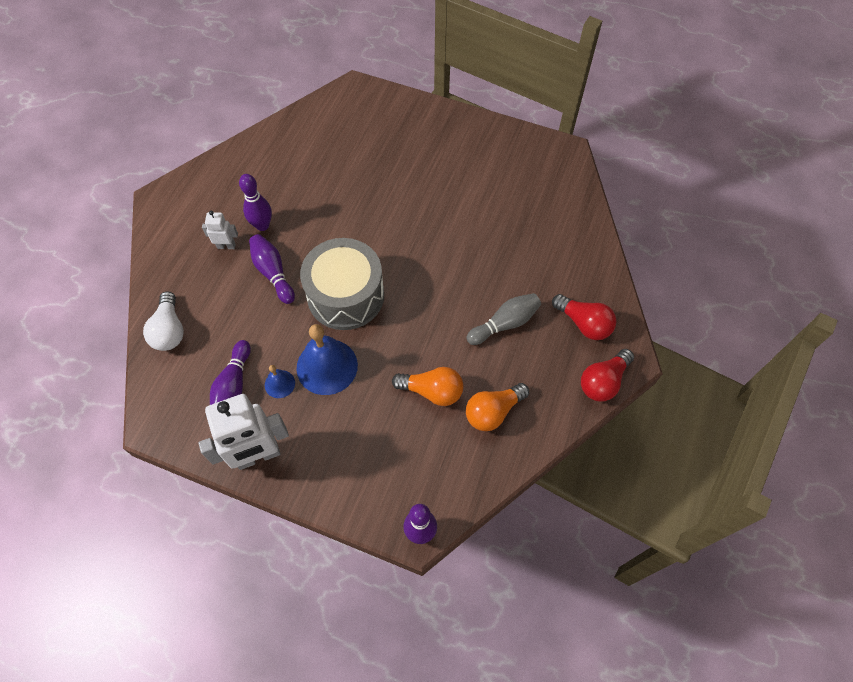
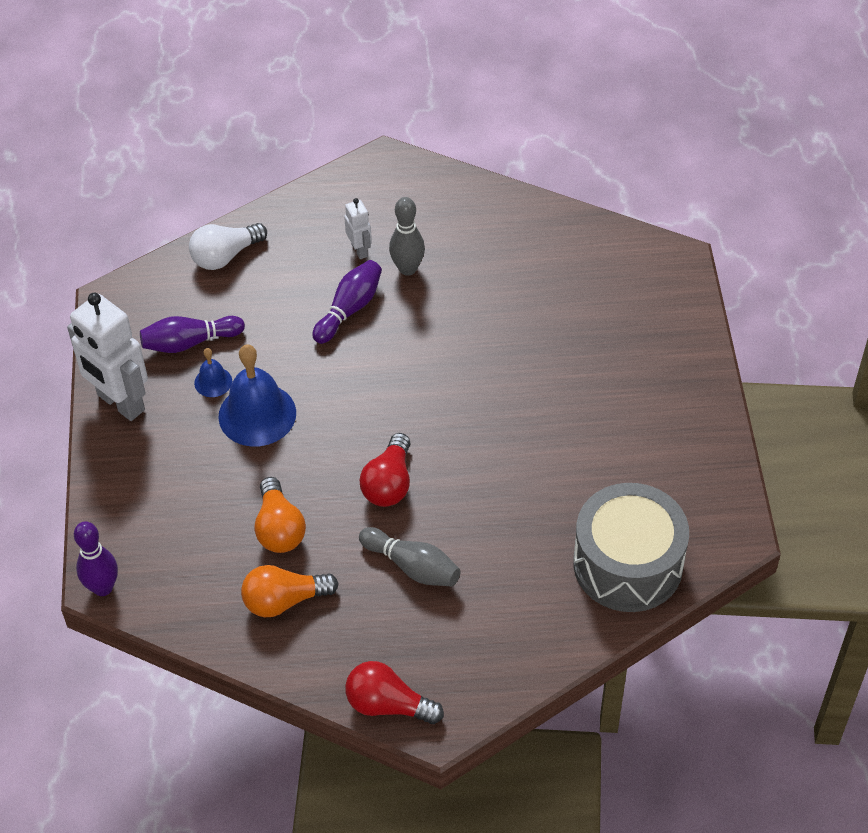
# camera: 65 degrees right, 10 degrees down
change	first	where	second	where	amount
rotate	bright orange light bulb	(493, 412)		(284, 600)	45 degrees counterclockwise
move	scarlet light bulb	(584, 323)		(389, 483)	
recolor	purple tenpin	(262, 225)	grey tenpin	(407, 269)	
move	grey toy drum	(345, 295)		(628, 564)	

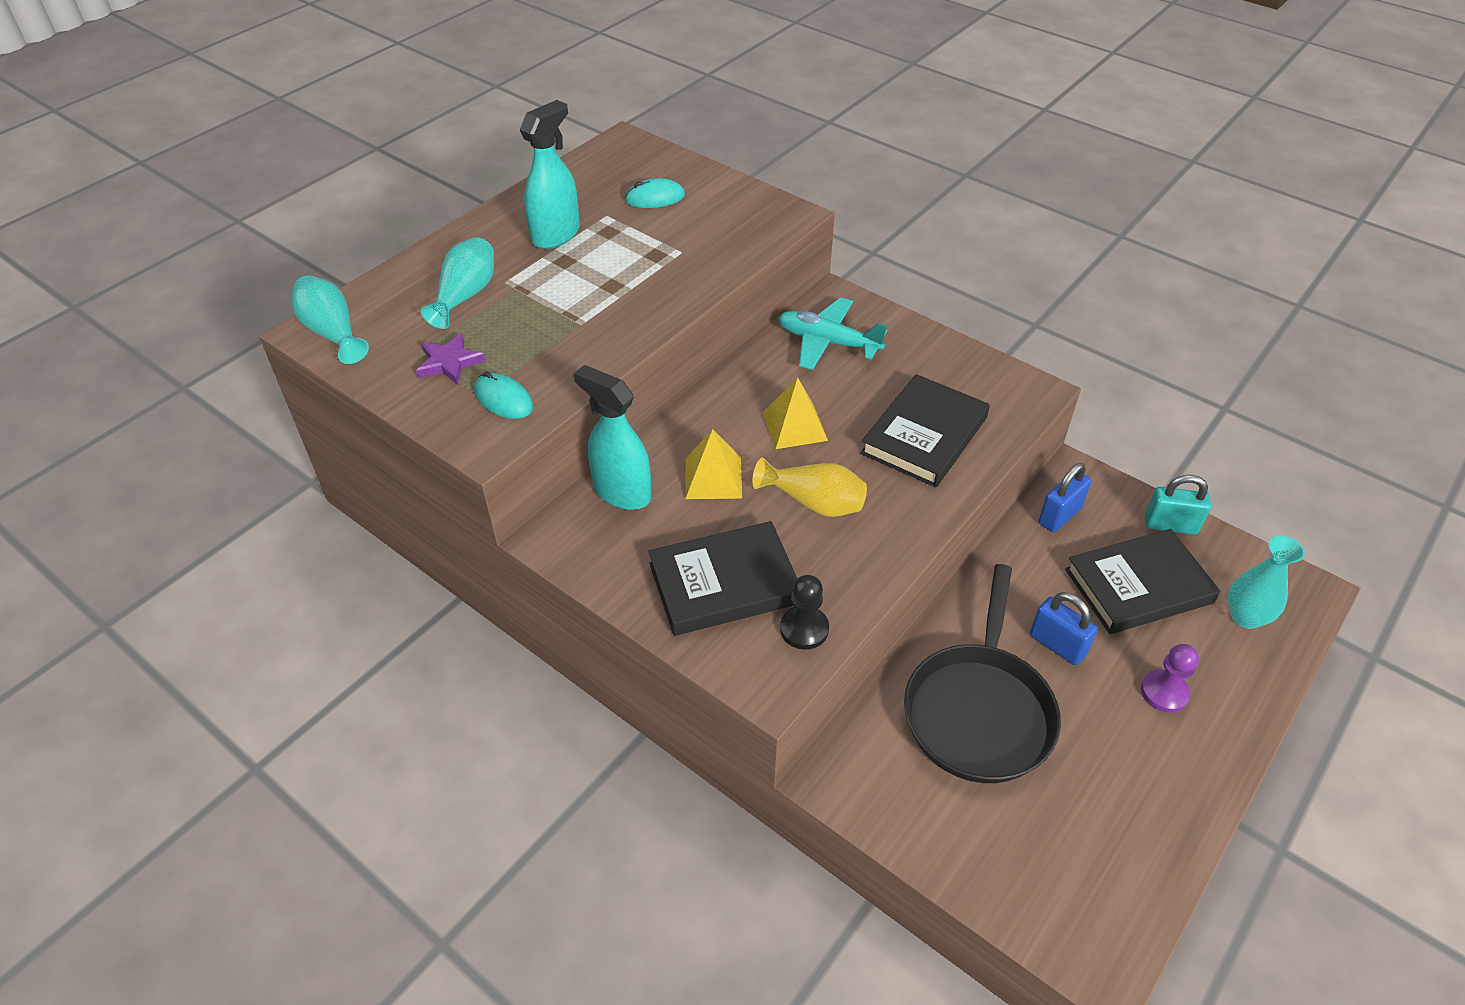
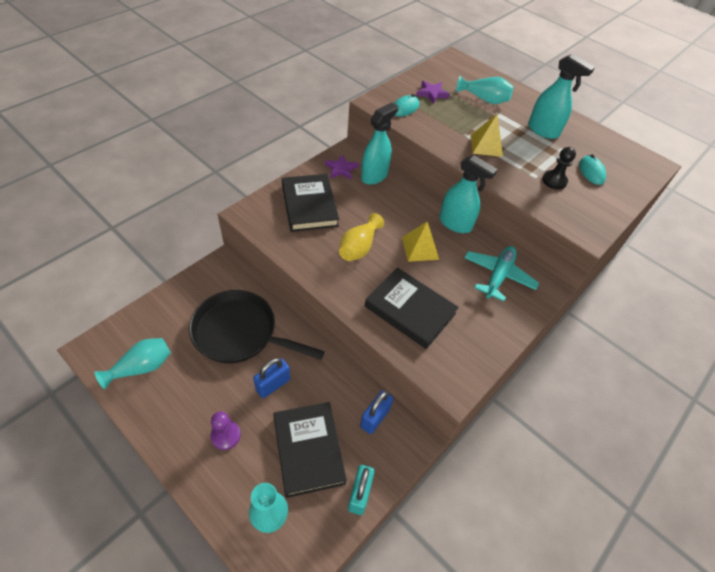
# camera: 90 degrees right, 5 degrees up
change	first	where	second	where	amount
move	teal tall vase	(332, 332)		(141, 367)	
insert			purple five-pointed star	(341, 169)	
rotate	royal blue lock	(1059, 516)		(375, 418)	75 degrees clockwise
insert			teal spray bottle	(455, 224)	
move	bright yellow pyramid shape	(713, 478)		(486, 145)	
move	black pawn	(804, 629)		(554, 181)	

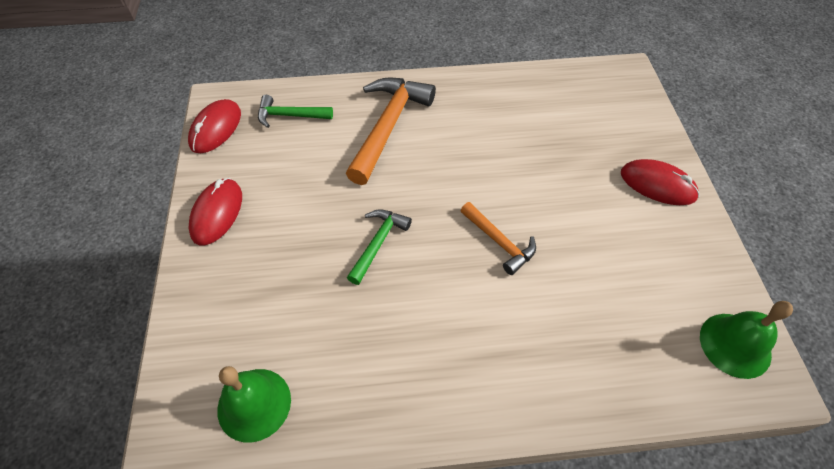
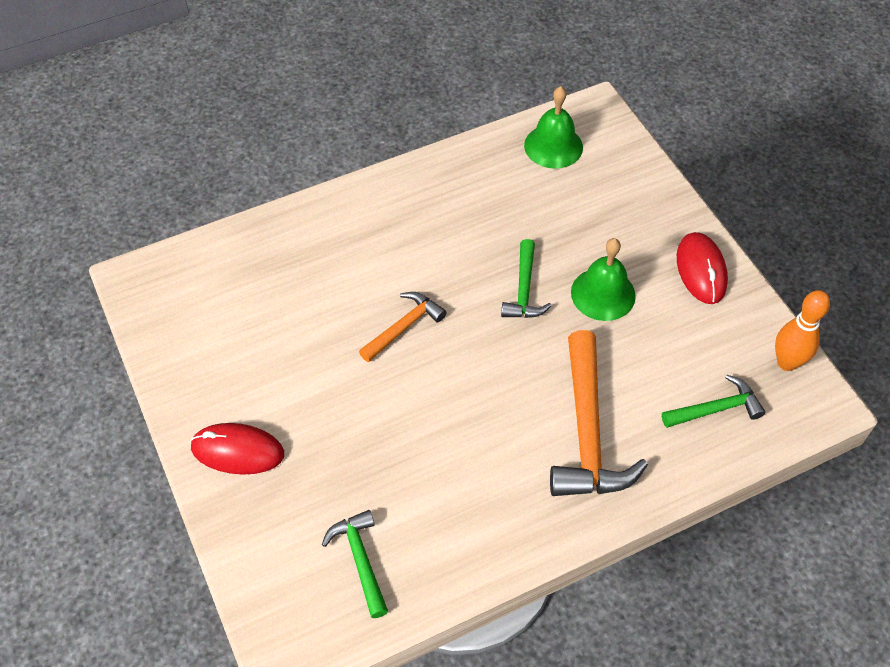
# camera: 160 degrees right, 0 degrees up
change	first	where	second	where	amount
insert			emerald claw hammer	(360, 560)	
rotate	bright orange claw hammer	(499, 242)		(404, 327)	105 degrees clockwise
move	emerald bell	(735, 345)		(603, 294)	
replace	scarlet computer mouse	(216, 129)	bright orange tenpin	(787, 362)	

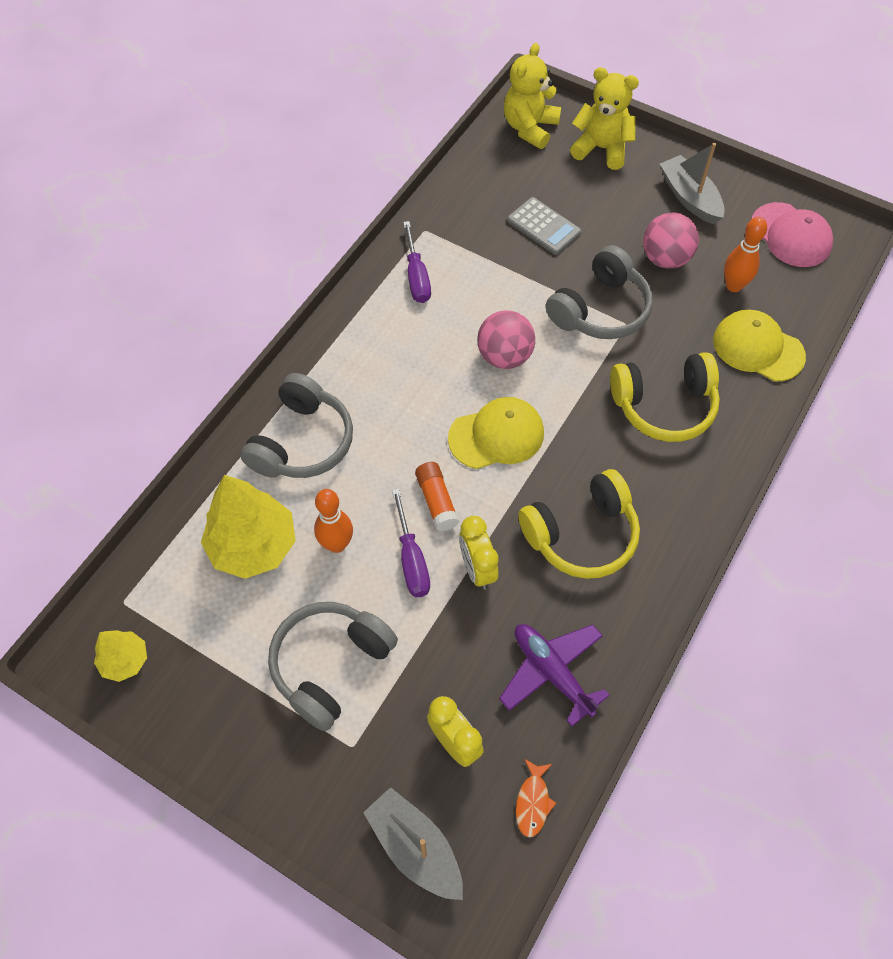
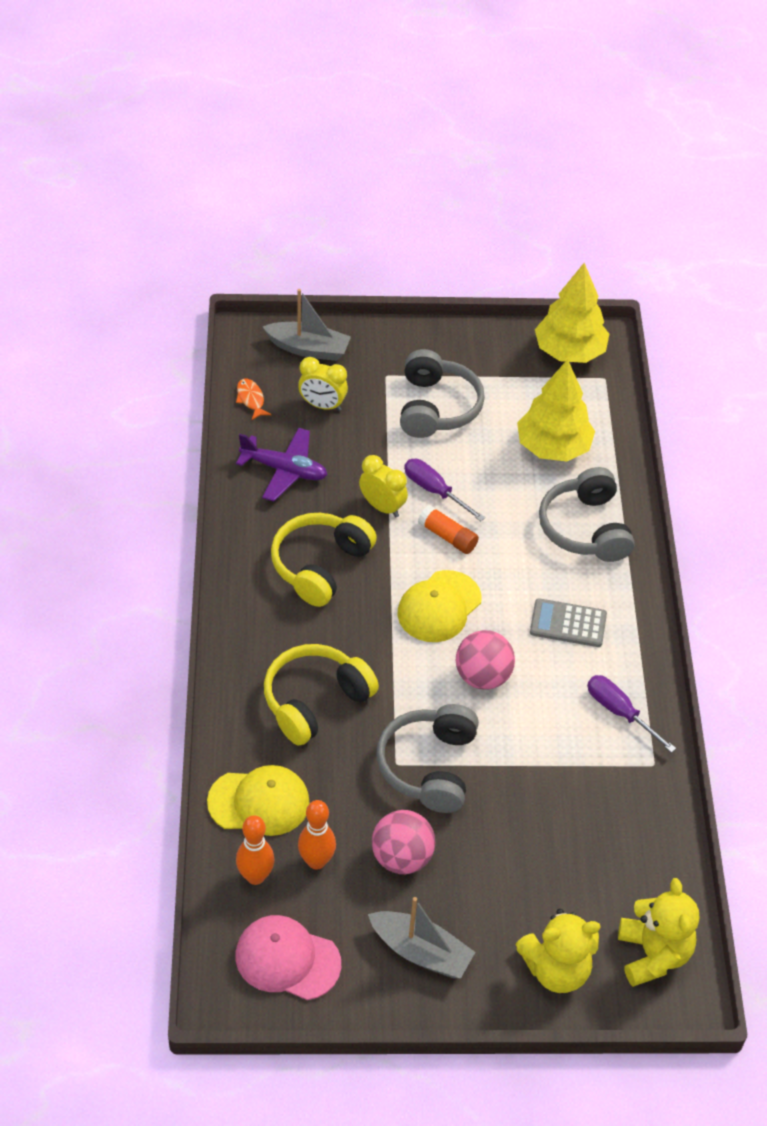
# camera: 145 degrees right, 10 degrees down
change	first	where	second	where	amount
move	bright orange tenpin	(337, 544)		(255, 876)	
move	grey adding machine	(543, 227)		(568, 623)	
resize	bright yellow toy tree	(125, 660)		(569, 352)	x1.88

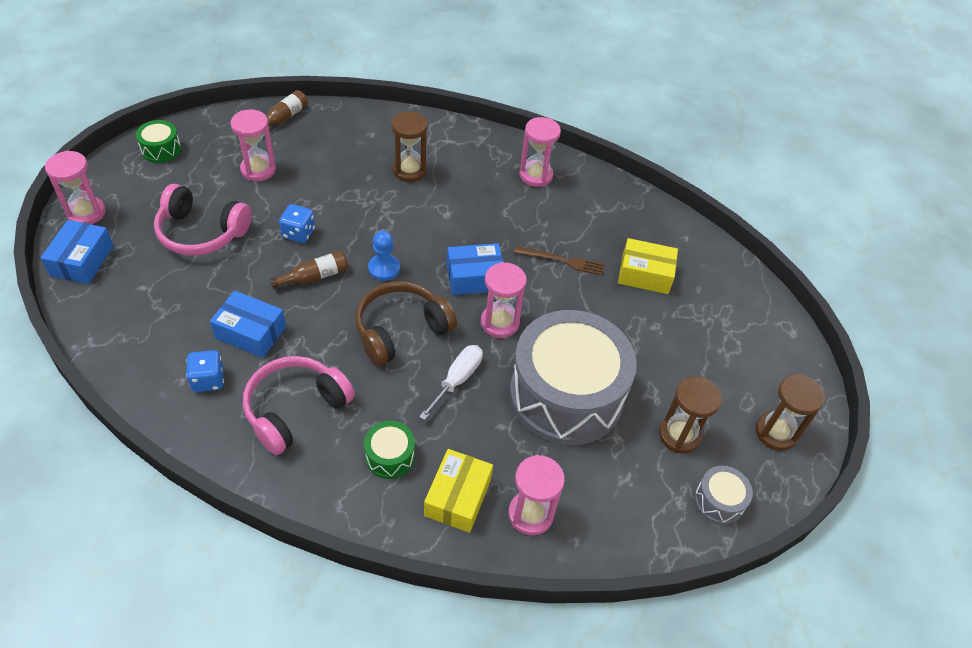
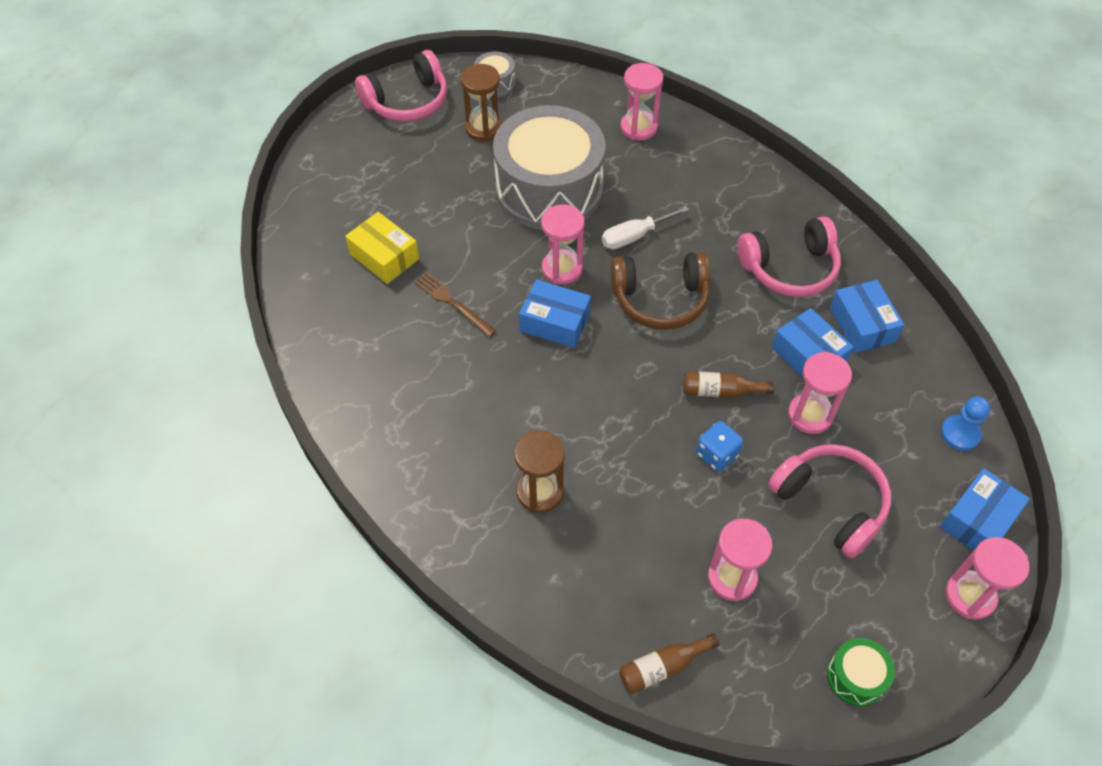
# camera: 145 degrees left, 5 degrees up
change	first	where	second	where	amount
replace	brown sand timer	(775, 433)	rosy headphones	(408, 101)	
move	rosy sand timer	(536, 175)		(810, 415)	
replace	royal blue die	(208, 380)	royal blue package	(862, 325)	
move	royal blue pawn	(384, 268)		(960, 434)	
delete	emerald toy drum	(390, 456)			
delete	bright yellow package	(458, 497)			

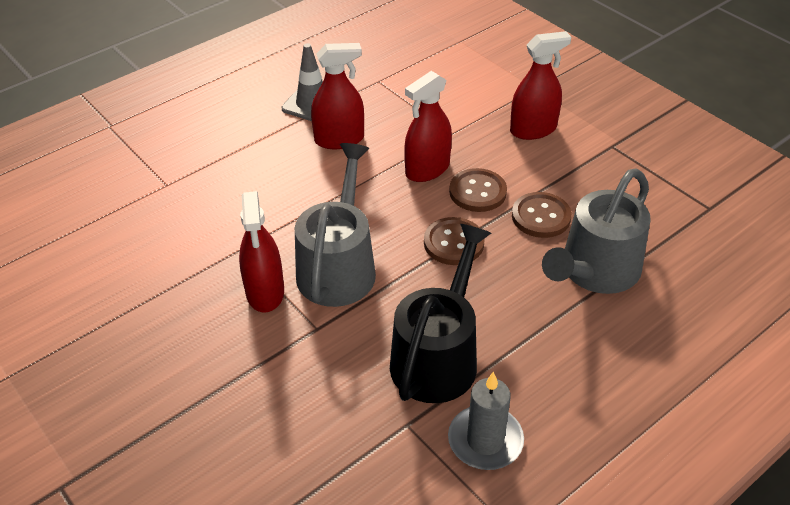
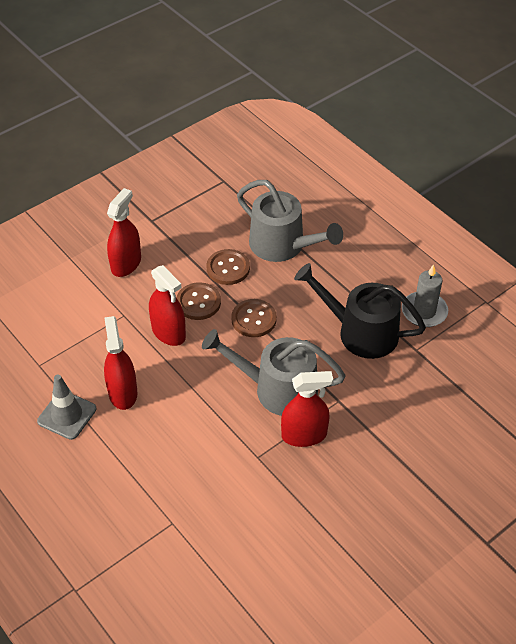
# camera: 90 degrees left, 5 degrees up
change	first	where	second	where	amount
rotate	scarlet spray bottle	(533, 129)		(126, 264)	45 degrees clockwise

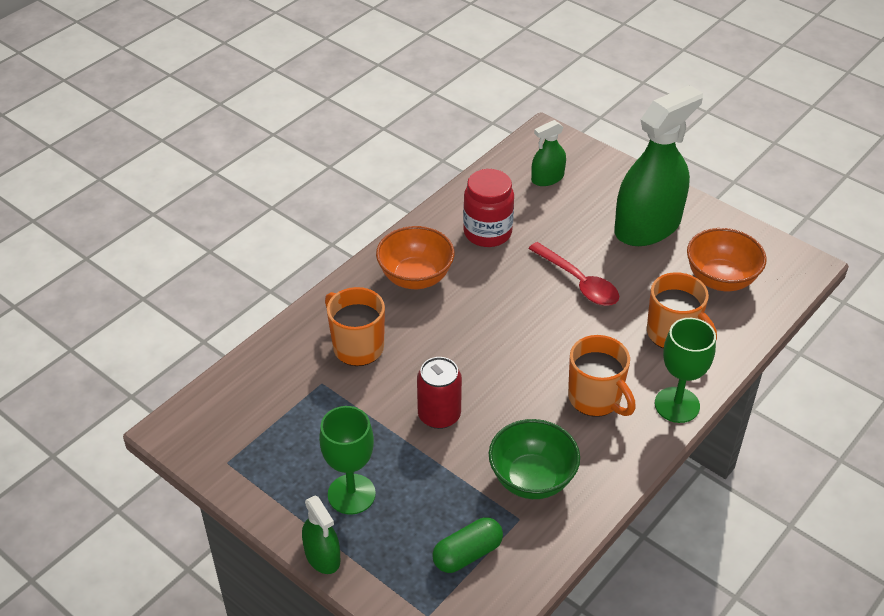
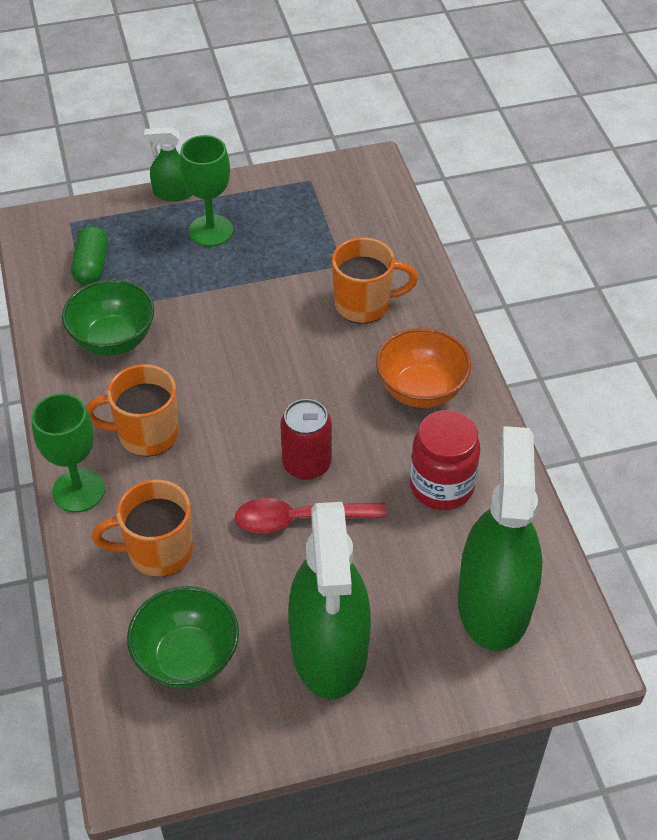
# camera: 125 degrees right, 5 degrees up
change	first	where	second	where	amount
recolor	bright orange serving bowl	(720, 279)	emerald serving bowl	(187, 658)	
move	scarlet soda can	(439, 415)		(306, 464)	
resize	emerald spray bottle	(547, 178)		(494, 603)	x2.13

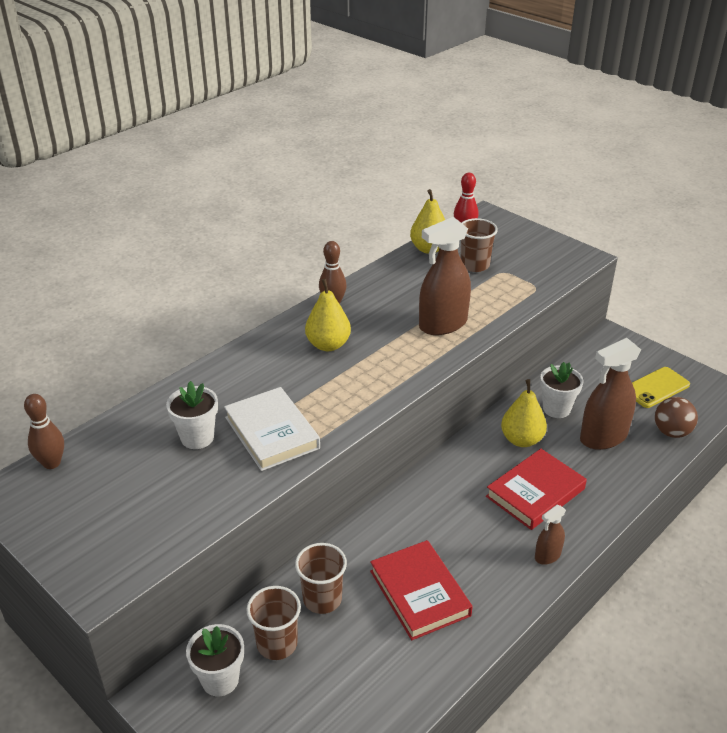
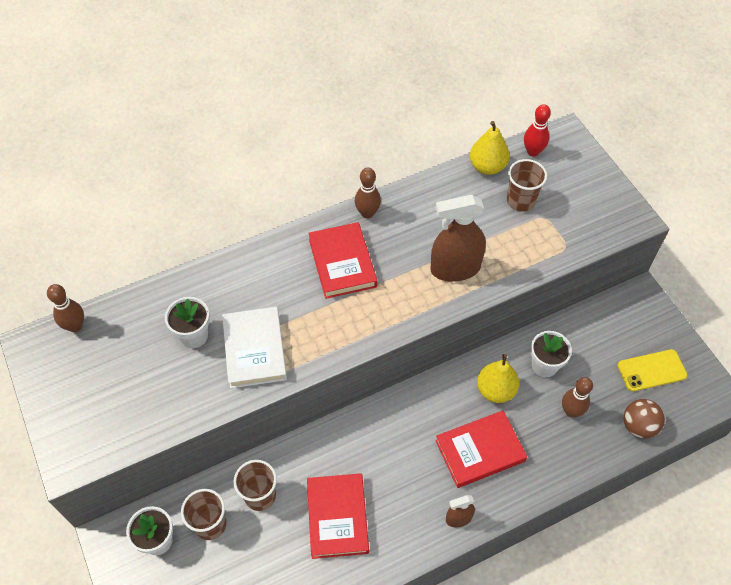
# camera: 20 degrees right, 20 degrees up
change	first	where	second	where	amount
replace	bright yellow toy pear	(328, 345)	scarlet hardcover	(342, 263)	
replace	brown spray bottle	(603, 437)	brown tenpin	(571, 411)	

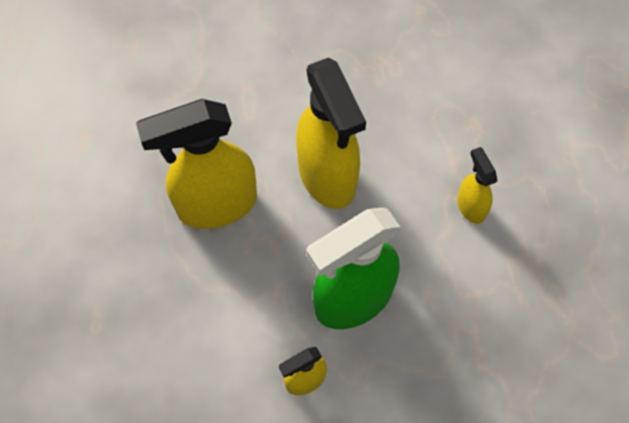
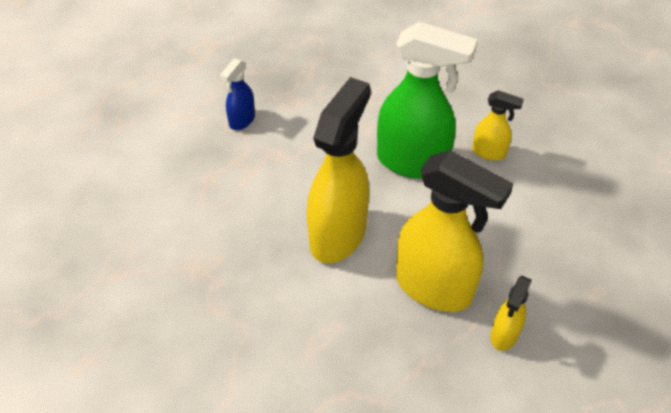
# camera: 130 degrees left, 15 degrees down
change	first	where	second	where	amount
insert			royal blue spray bottle	(241, 120)	
move	bright yellow spray bottle	(471, 206)		(504, 335)	

